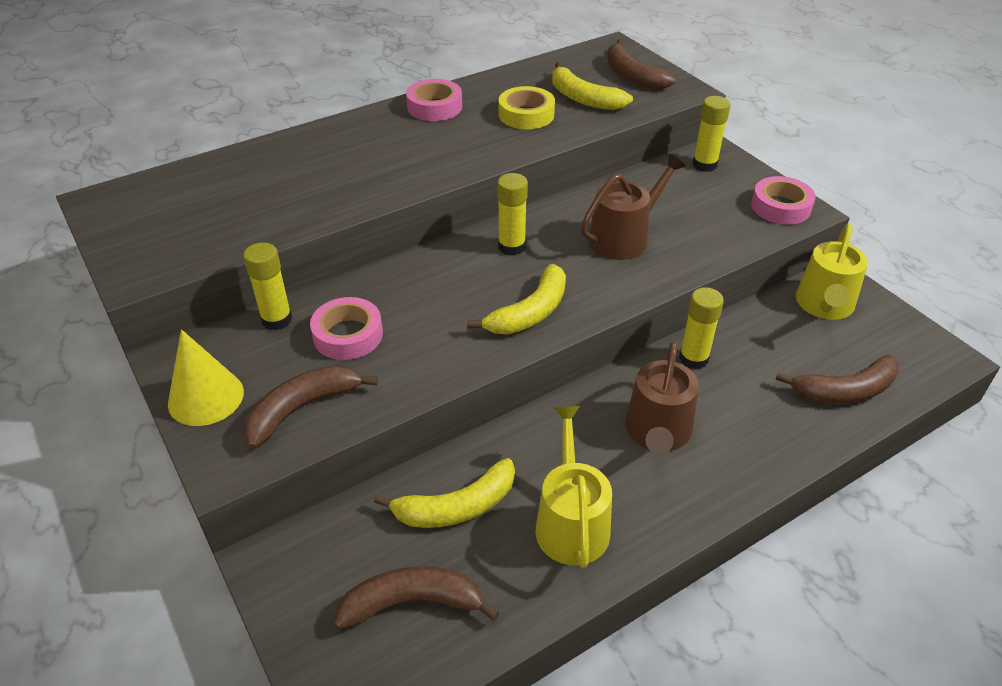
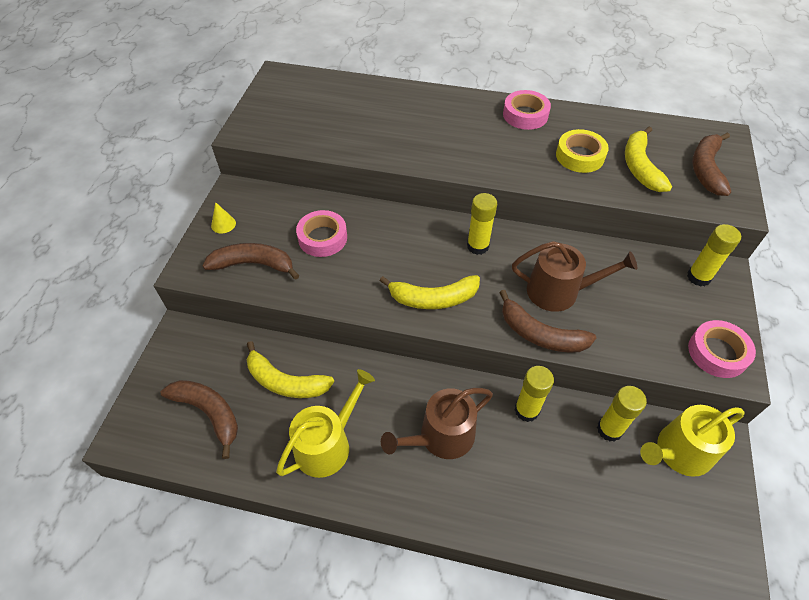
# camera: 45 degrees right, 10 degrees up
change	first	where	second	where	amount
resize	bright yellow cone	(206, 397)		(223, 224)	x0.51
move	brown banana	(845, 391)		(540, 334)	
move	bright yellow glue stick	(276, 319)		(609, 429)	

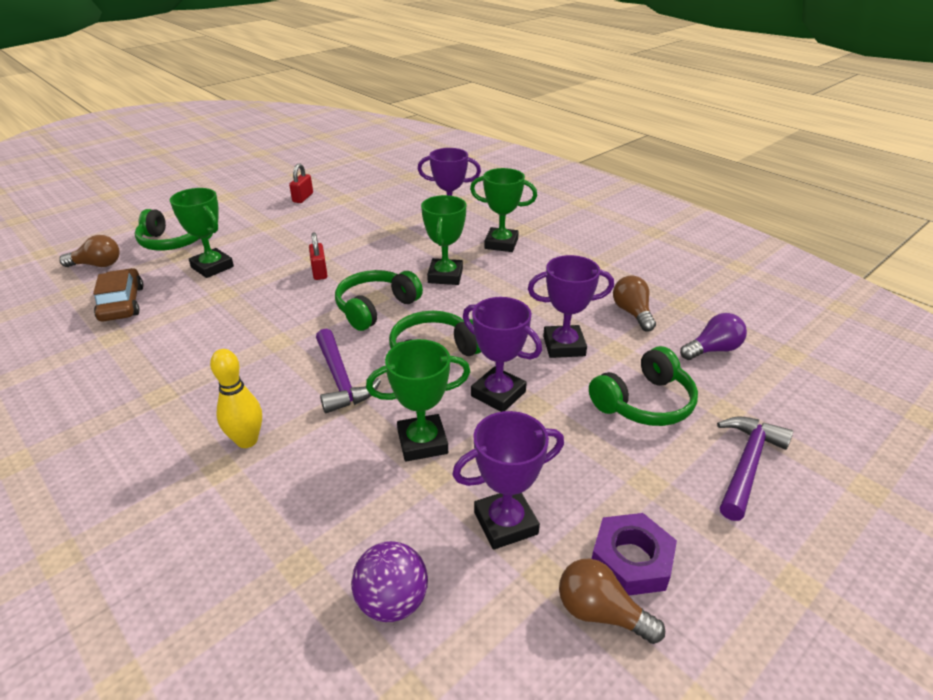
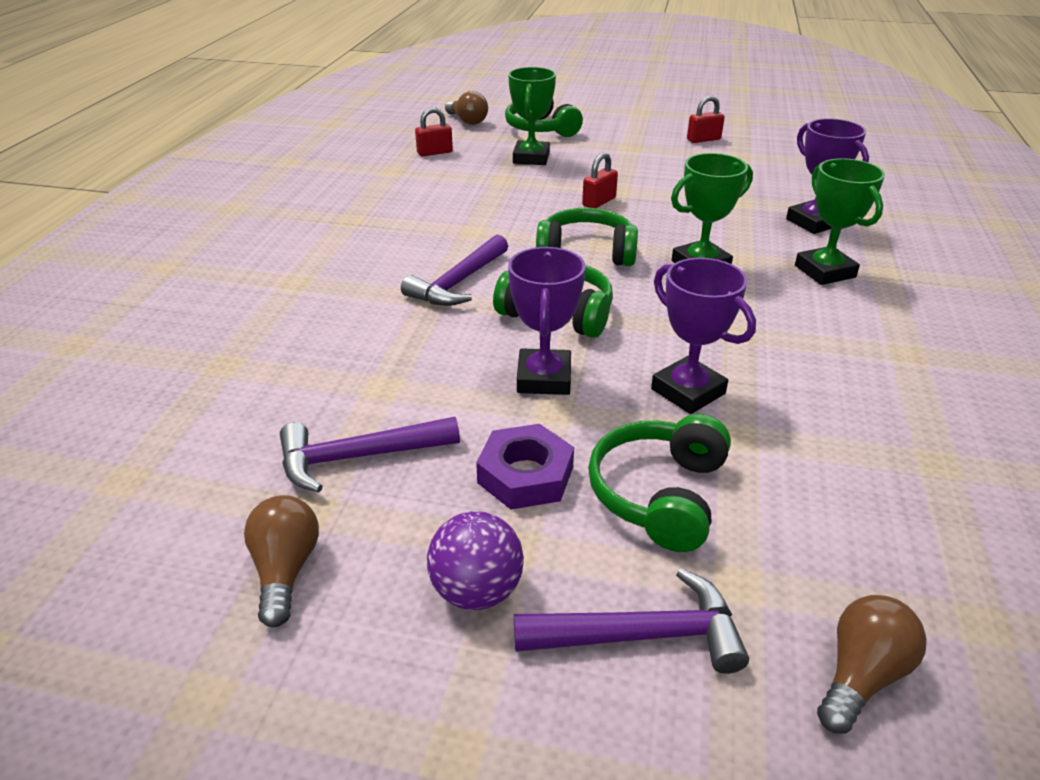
# camera: 55 degrees right, 0 degrees up
change	first	where	second	where	amount
replace	purple award cup	(505, 523)	purple claw hammer	(358, 457)	
replace	brown toy car	(122, 303)	scarlet lock	(435, 152)	
move	purple play ball	(392, 601)		(477, 591)	
move	purple hex nut	(631, 560)		(525, 475)	
rotate	emerald headphones	(644, 402)		(659, 494)	90 degrees clockwise
move	brown light bulb	(632, 313)		(861, 675)	
delete	bright yellow tenpin	(247, 440)			
delete	emerald award cup	(422, 442)			
delete	purple light bulb	(712, 350)			

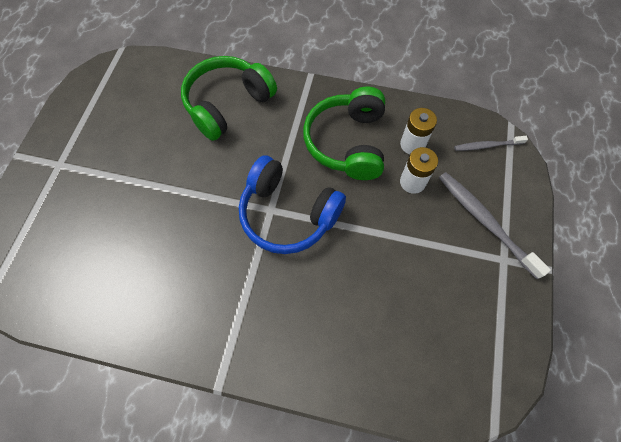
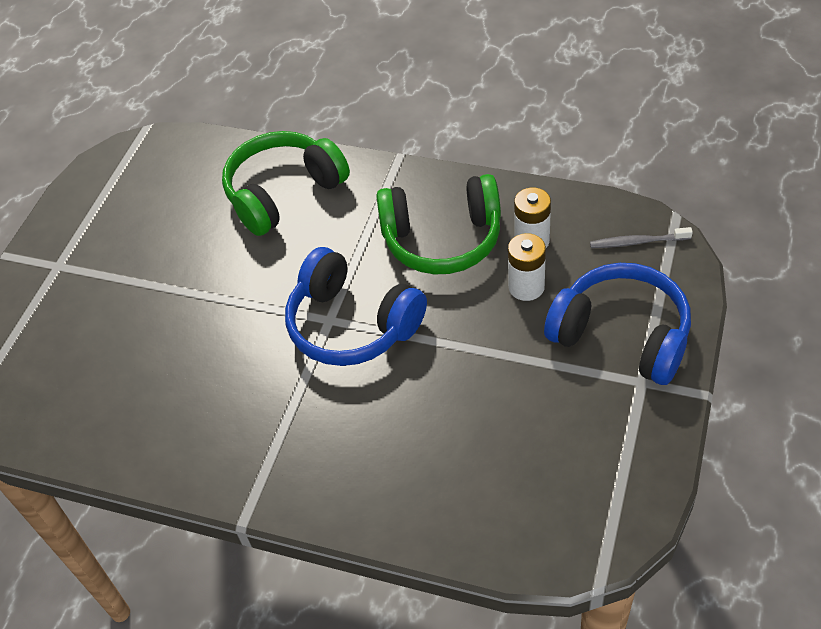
# camera: 10 degrees right, 15 degrees down
change	first	where	second	where	amount
rotate	emerald headphones	(348, 142)		(442, 239)	105 degrees counterclockwise
replace	grey dental brush	(485, 222)	royal blue headphones	(621, 335)	

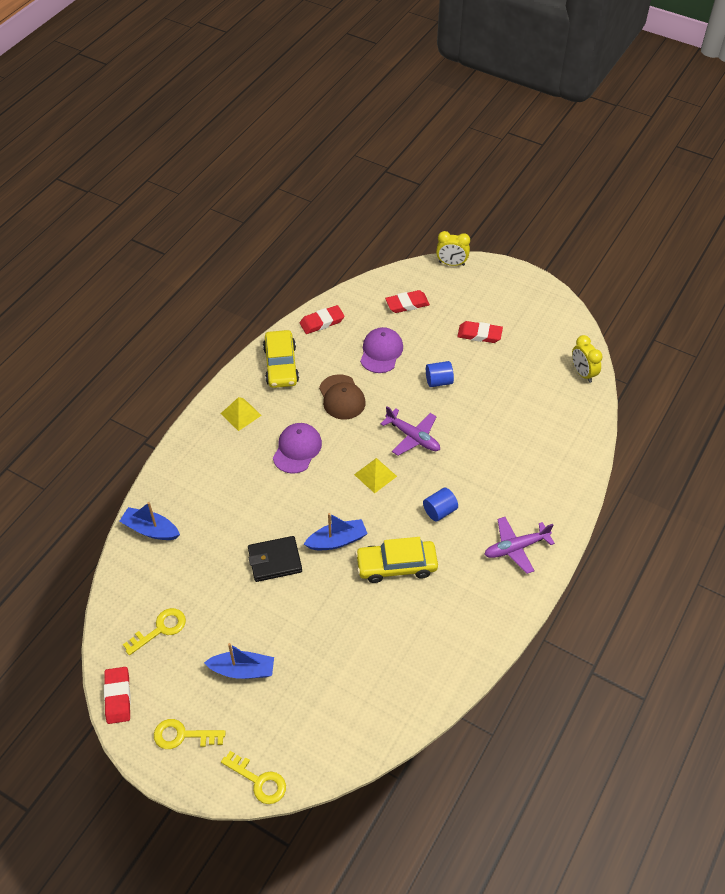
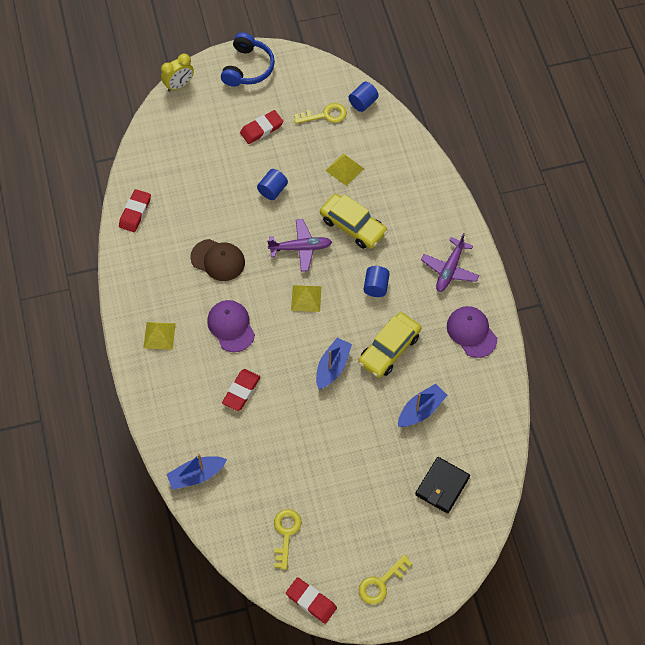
# camera: 45 degrees left, 10 degrees up
change	first	where	second	where	amount
insert			royal blue headphones	(248, 68)	
move	scarlet gum eraser	(407, 304)		(241, 391)	
move	bright yellow key	(259, 781)		(325, 115)	
move	bright yellow toy car	(281, 365)		(353, 226)	
insert			bright yellow pyramid shape	(344, 169)	
replace	bright yellow bedside clock	(583, 373)	royal blue cylinder	(363, 103)	
move	royal blue toy boat	(242, 670)		(421, 410)	
move	black billfold	(275, 561)		(442, 486)	
move	purple cap	(381, 352)		(471, 332)	

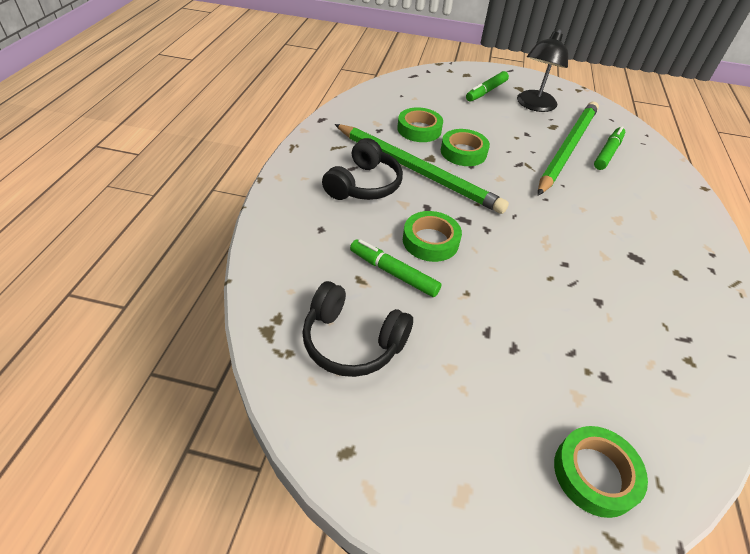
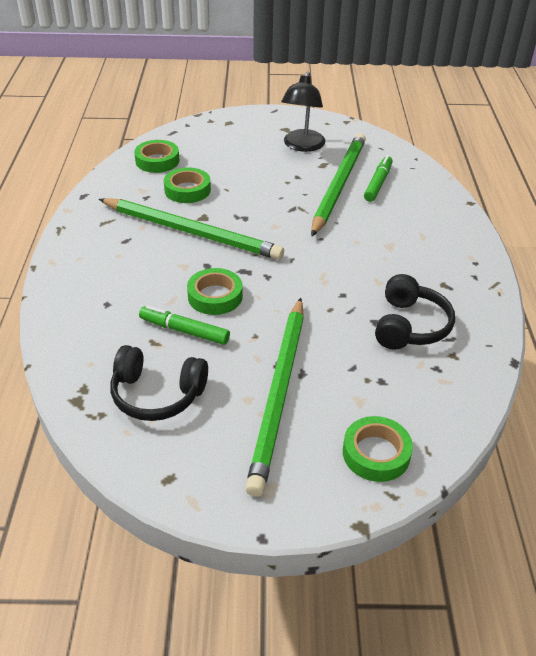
# camera: 10 degrees left, 5 degrees down
change	first	where	second	where	amount
move	emerald tape	(463, 152)		(157, 161)	
insert			emerald wooden pencil	(279, 392)	
move	black headphones	(364, 185)		(410, 326)	
delete	emerald marker	(486, 91)			

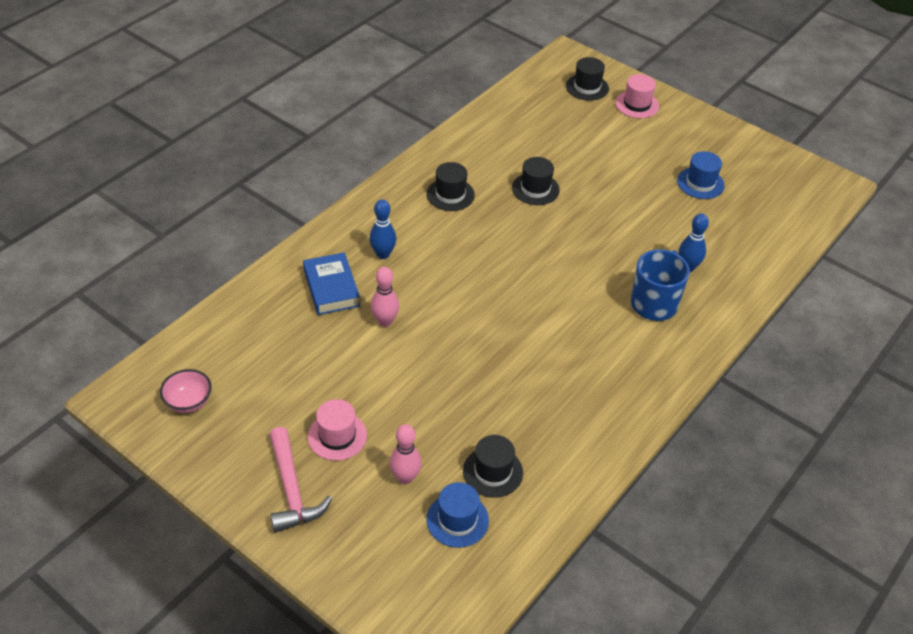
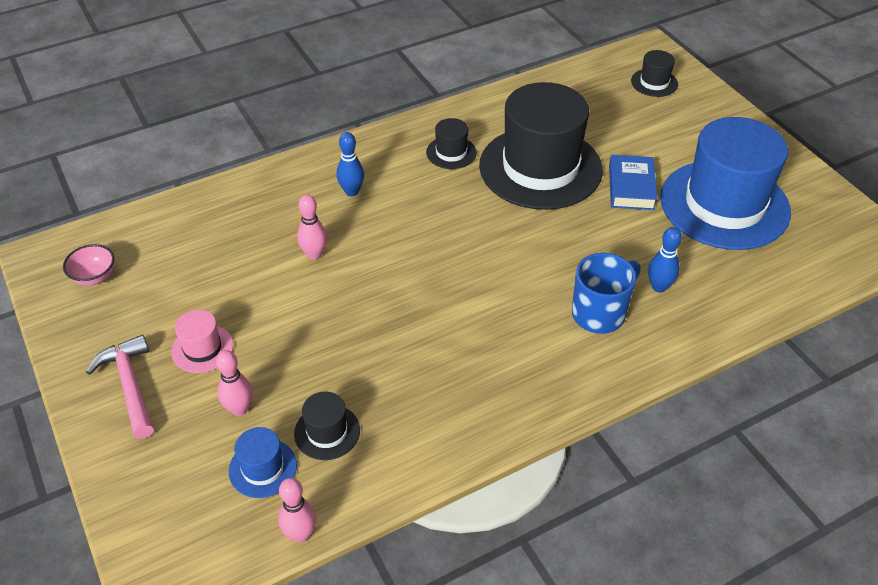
# camera: 25 degrees right, 0 degrees up
change	first	where	second	where	amount
rotate	rosy claw hammer	(292, 489)		(130, 385)	150 degrees clockwise
insert			rosy tenpin	(300, 534)	
resize	black tall hat	(535, 189)		(540, 168)	x2.40
move	royal blue hardcover	(331, 288)		(631, 187)	
resize	royal blue tall hat	(700, 183)		(724, 204)	x2.40
delete	rosy tall hat	(637, 104)			

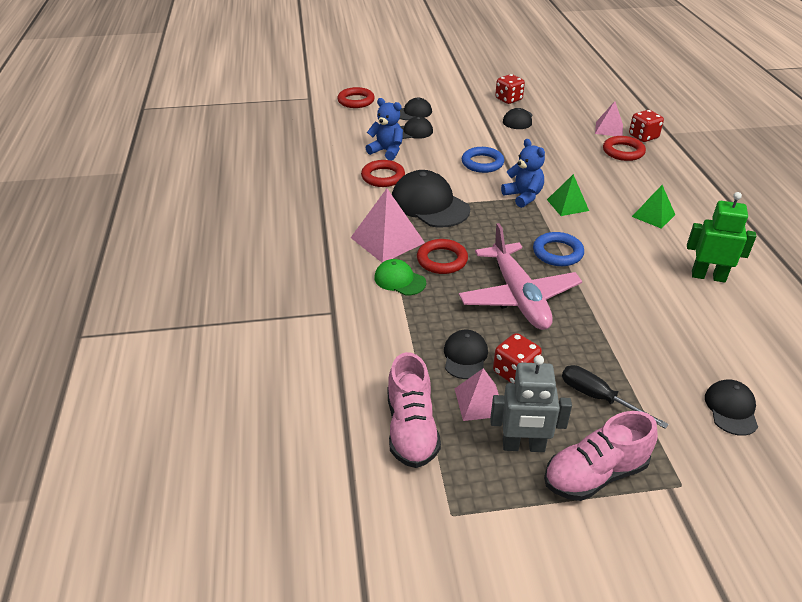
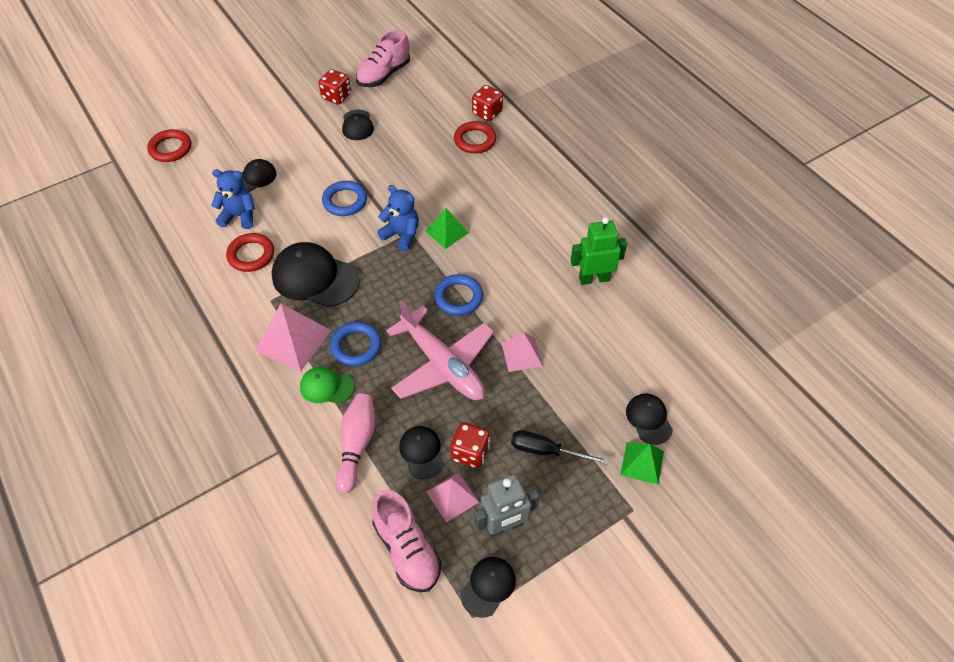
# camera: 25 degrees left, 15 degrees up
change	first	where	second	where	amount
recolor	scarlet torus	(442, 260)	royal blue torus	(356, 346)	
insert			rosy tenpin	(357, 445)	
move	rosy shoe	(595, 474)		(384, 75)	
move	black cap	(413, 112)		(488, 586)	
move	rosy pyramid shape	(609, 129)		(521, 354)	
move	emerald pyramid shape	(653, 215)		(642, 463)	

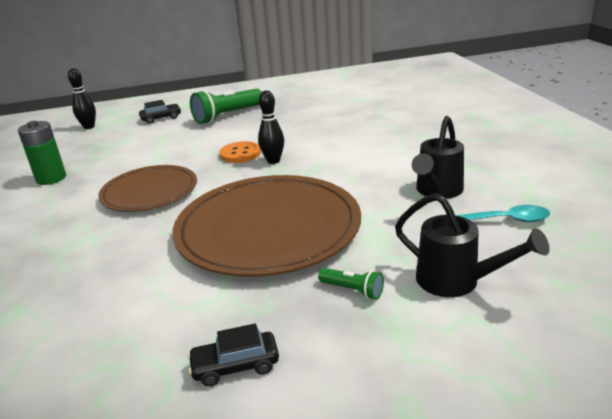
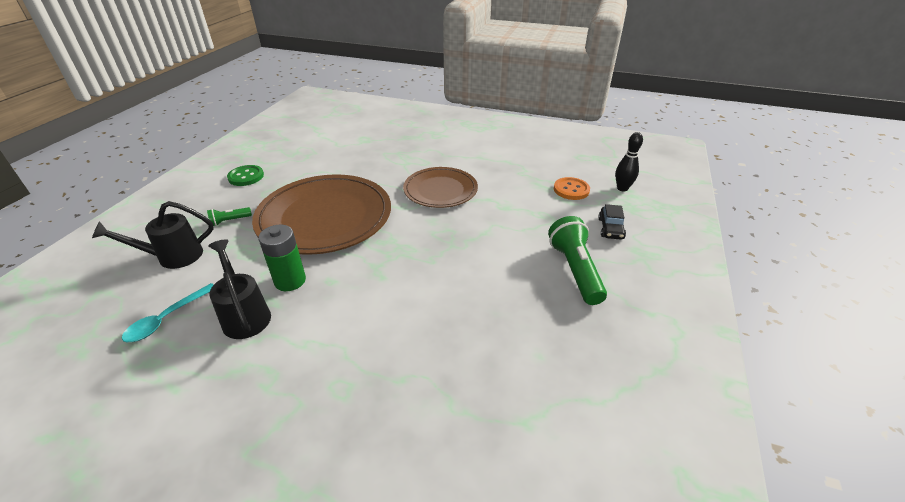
# camera: 120 degrees right, 10 degrees up
change	first	where	second	where	amount
replace	black toy car	(235, 366)	emerald shirt button	(246, 177)	
move	emerald battery	(51, 178)		(290, 281)	
move	bright orange shirt button	(240, 154)		(571, 190)	
delete	black tenpin	(273, 161)			

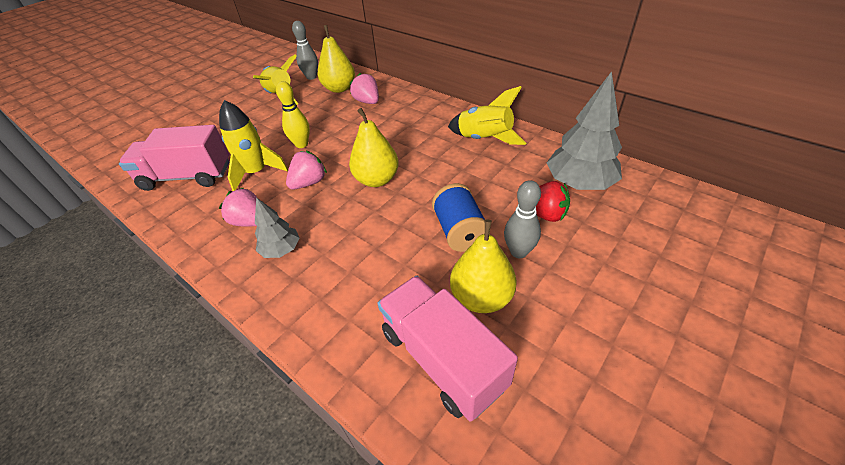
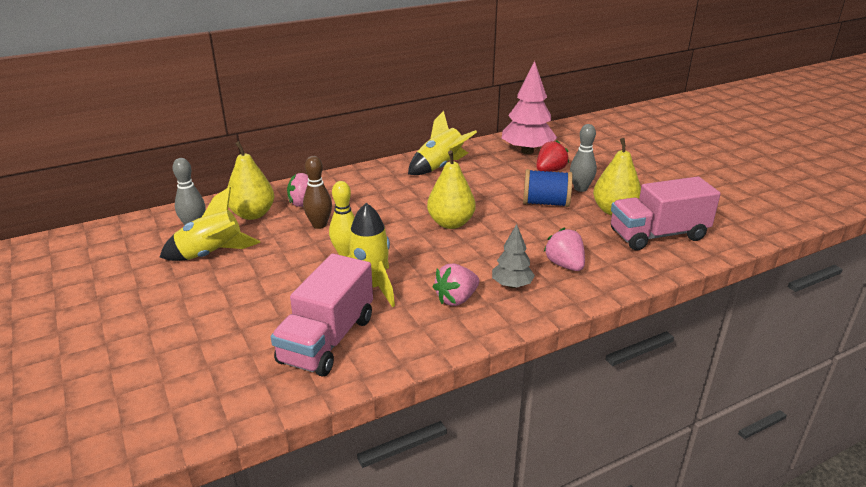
# camera: 70 degrees left, 15 degrees down
change	first	where	second	where	amount
insert			brown tenpin	(319, 225)	
recolor	grey toy tree	(579, 183)	rosy toy tree	(527, 151)	
move	rosy toy strawberry	(309, 183)		(565, 265)	

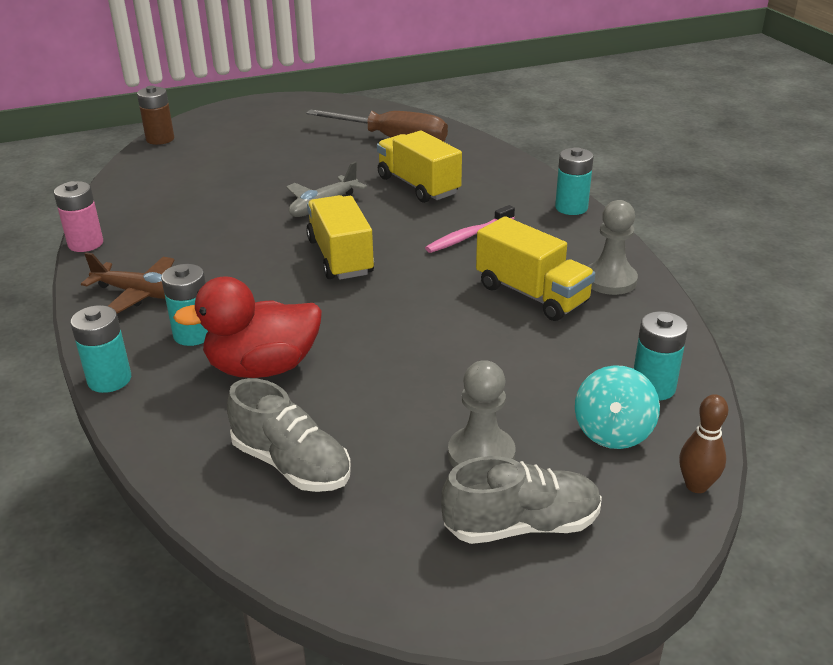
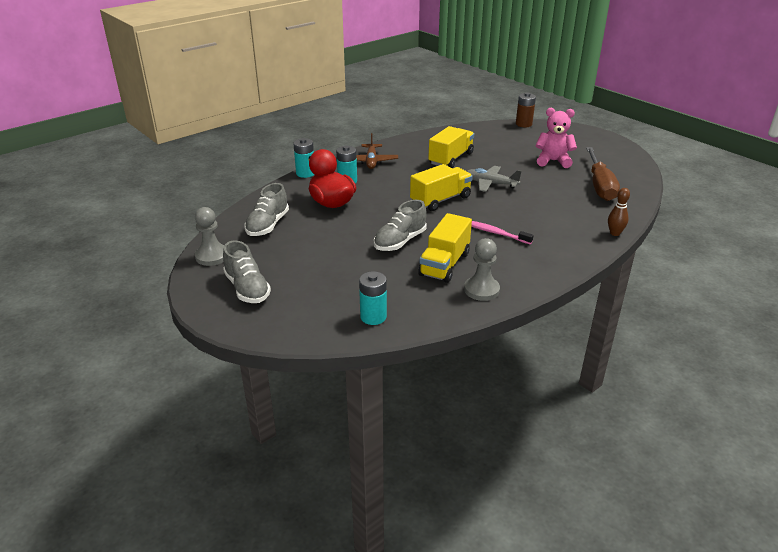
# camera: 70 degrees right, 0 degrees up
change	first	where	second	where	amount
move	grey pawn	(481, 454)		(212, 256)	
insert			grey shoe	(400, 241)	
move	bright yellow truck	(418, 186)		(451, 159)	
insert			rosy teddy bear	(553, 161)	
move	brown tenpin	(696, 485)		(614, 233)	
delete	rosy battery	(85, 244)			
delete	teal battery	(571, 208)			
delete	teal toy top	(613, 432)			

